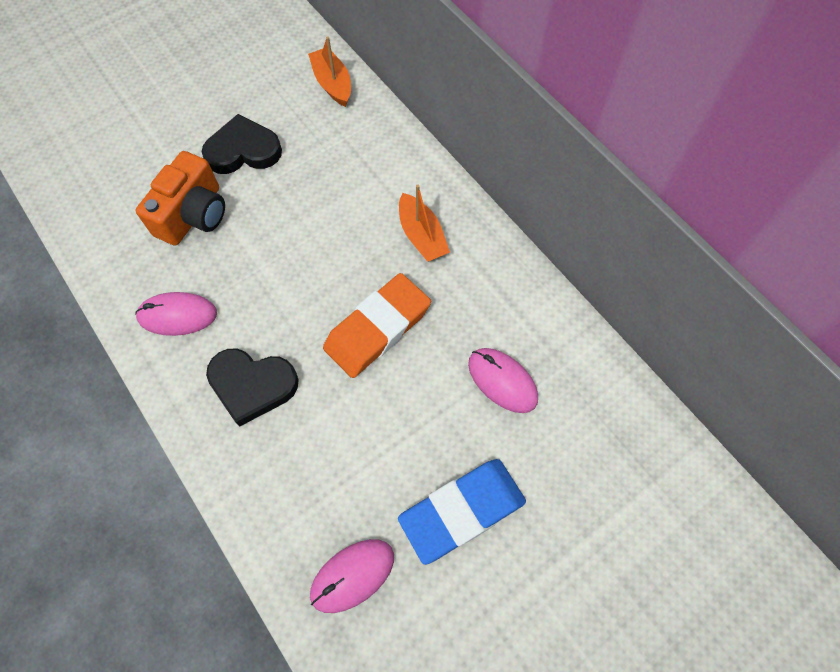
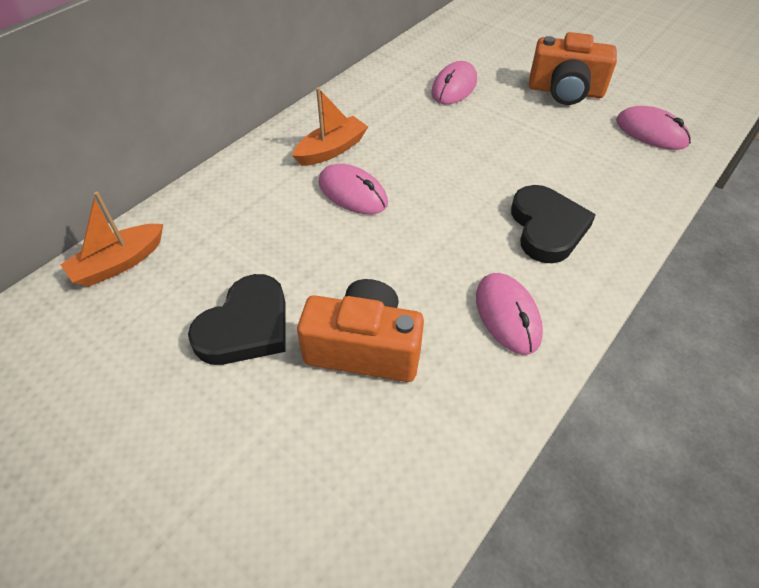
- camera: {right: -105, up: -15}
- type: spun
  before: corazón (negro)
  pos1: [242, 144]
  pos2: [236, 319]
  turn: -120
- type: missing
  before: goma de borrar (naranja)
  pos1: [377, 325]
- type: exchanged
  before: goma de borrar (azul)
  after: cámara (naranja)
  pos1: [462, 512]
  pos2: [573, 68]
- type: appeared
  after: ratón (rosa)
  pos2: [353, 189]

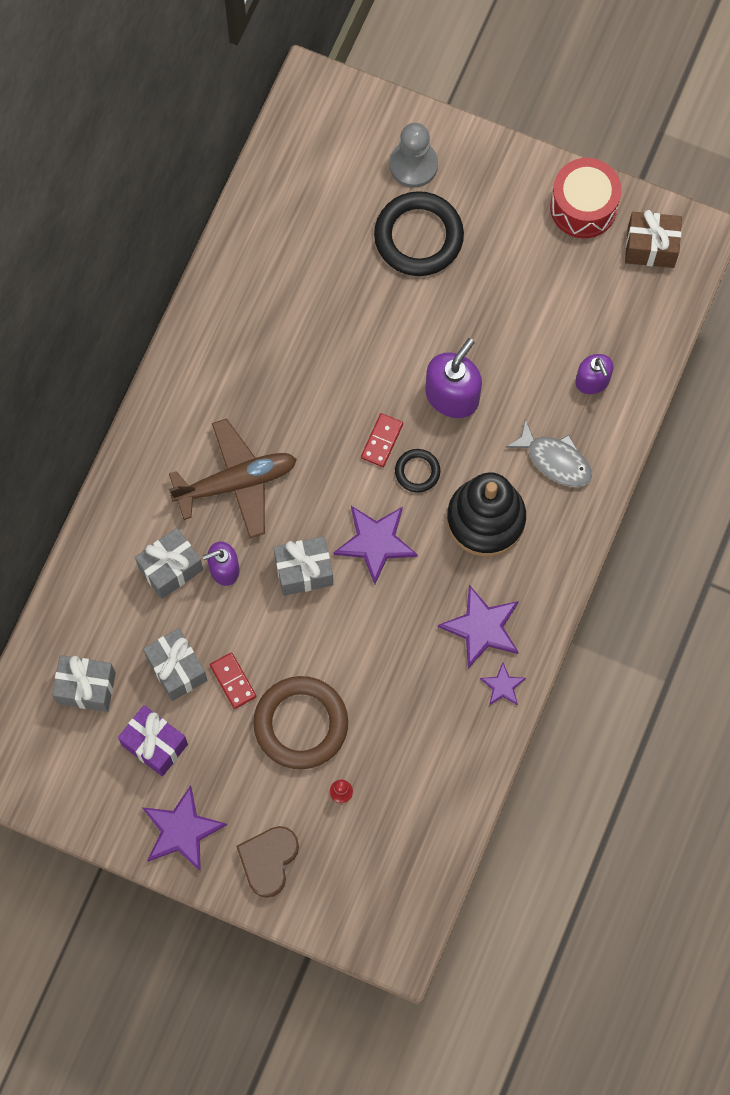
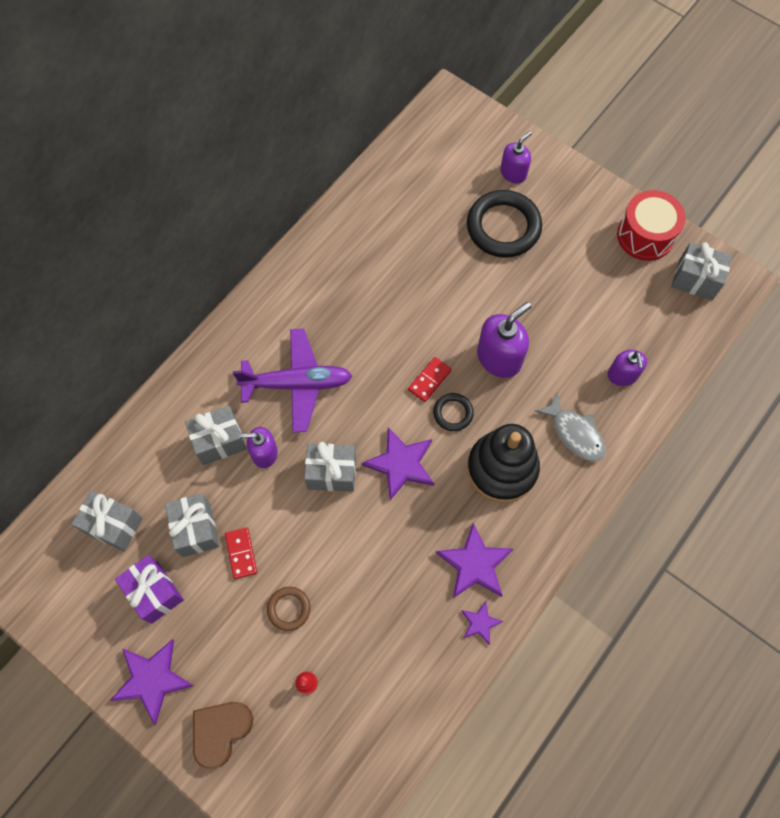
- camera: {right: 15, up: -5}
- type: exchanged
  before: peón (gris)
  after: dispensador de jabón (morado)
  pos1: [414, 155]
  pos2: [515, 157]
- type: colour
  before: regalo (marrón)
  after: regalo (gris)
  pos1: [653, 239]
  pos2: [702, 271]
- type: colour
  before: avión (marrón)
  after: avión (morado)
  pos1: [233, 478]
  pos2: [292, 380]
- type: size
  before: anillo (marrón)
  pos1: [300, 722]
  pos2: [289, 609]
  scale: 0.49

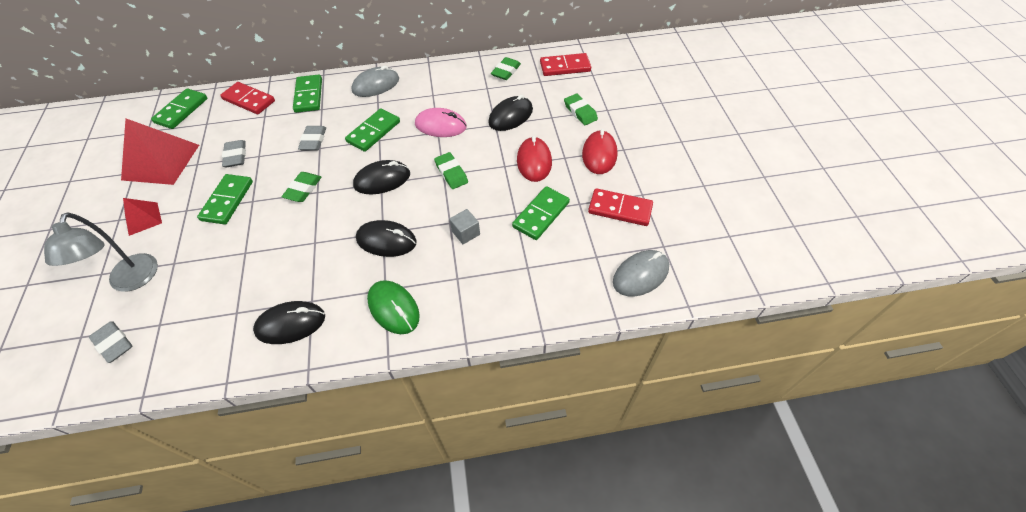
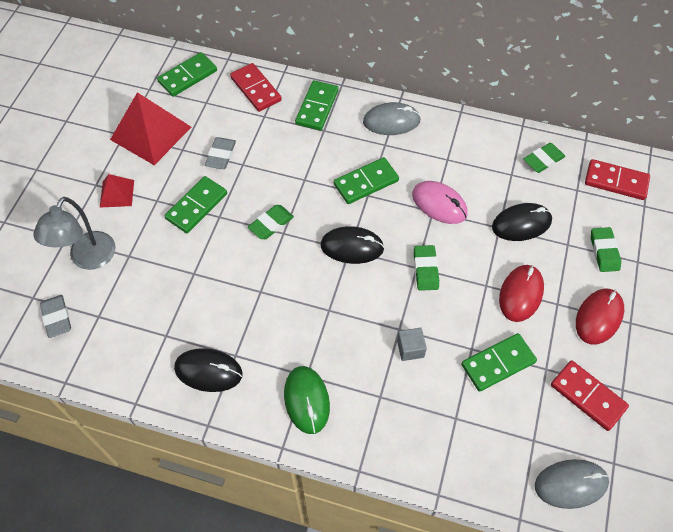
- camera: {right: 25, up: 5}
- type: missing
  before: goma de borrar (gris)
  pos1: [312, 138]
- type: missing
  before: ratón (negro)
  pos1: [386, 238]

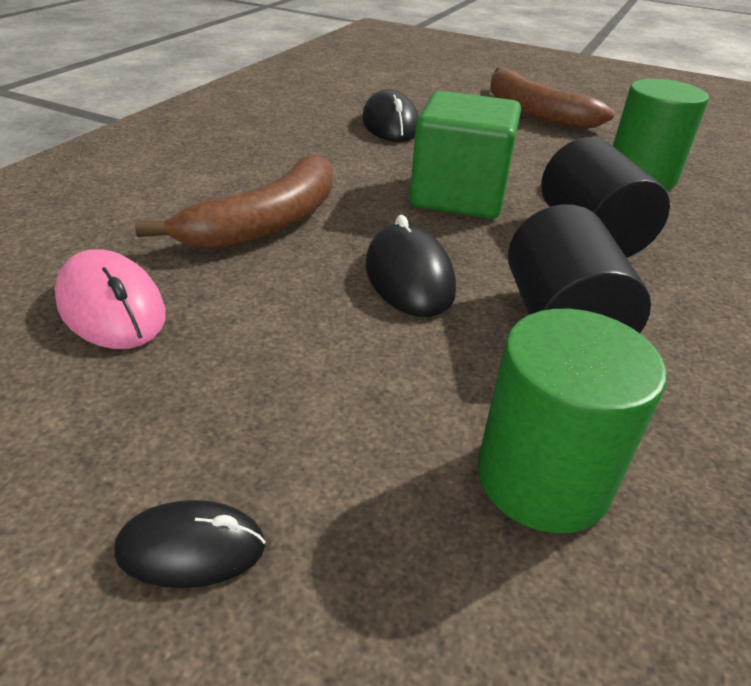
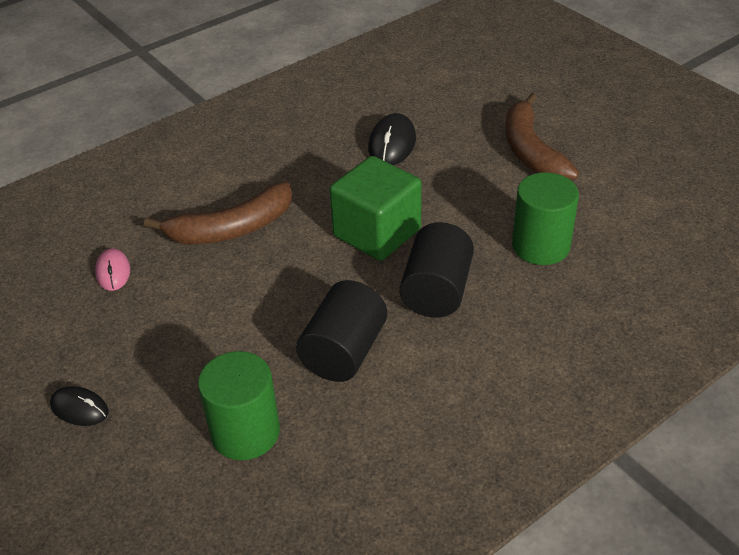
- camera: {right: 30, up: 5}
- type: missing
  before: ratón (negro)
  pos1: [411, 266]
- type: size
  before: ratón (rosa)
  pos1: [110, 299]
  pos2: [112, 269]
  scale: 0.65

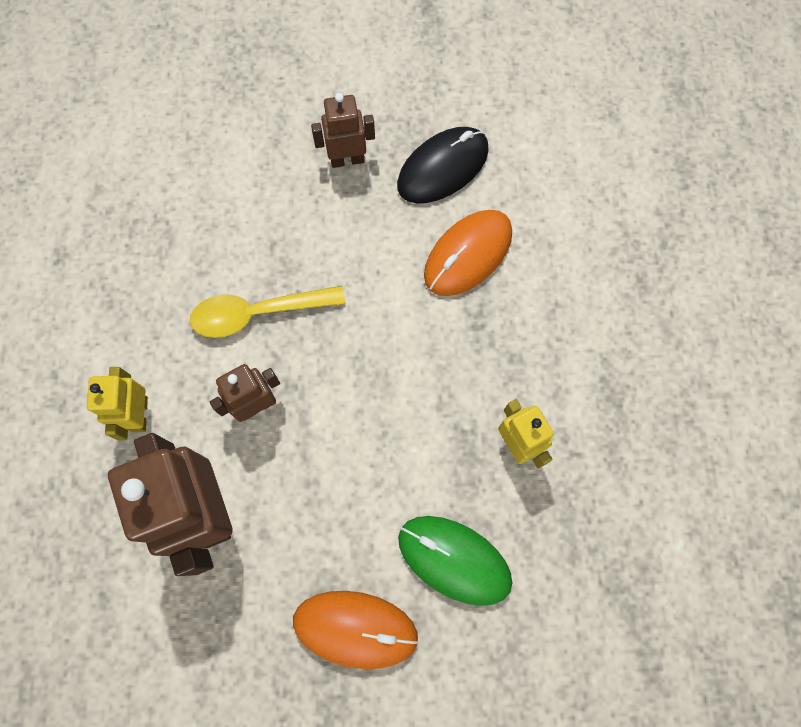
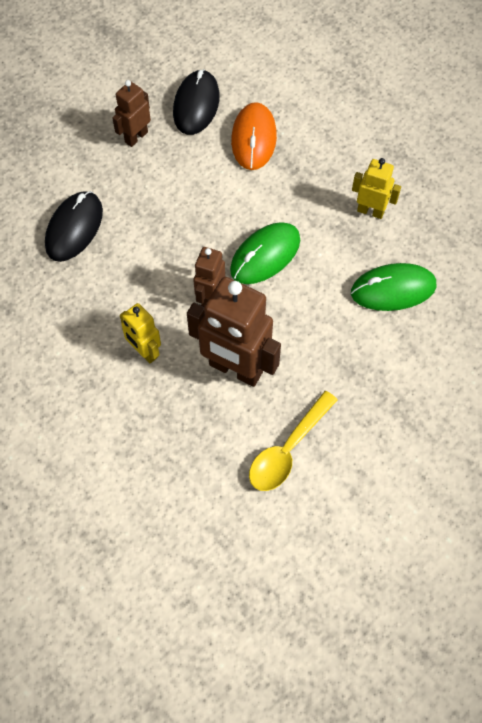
- camera: {right: -40, up: -10}
- type: relocated
  before: cuchara (amarillo)
  pos1: [267, 312]
  pos2: [293, 441]
- type: missing
  before: ratón (naranja)
  pos1: [356, 630]
- type: appeared
  after: ratón (negro)
  pos2: [74, 226]
- type: appeared
  after: ratón (verde)
  pos2: [265, 253]

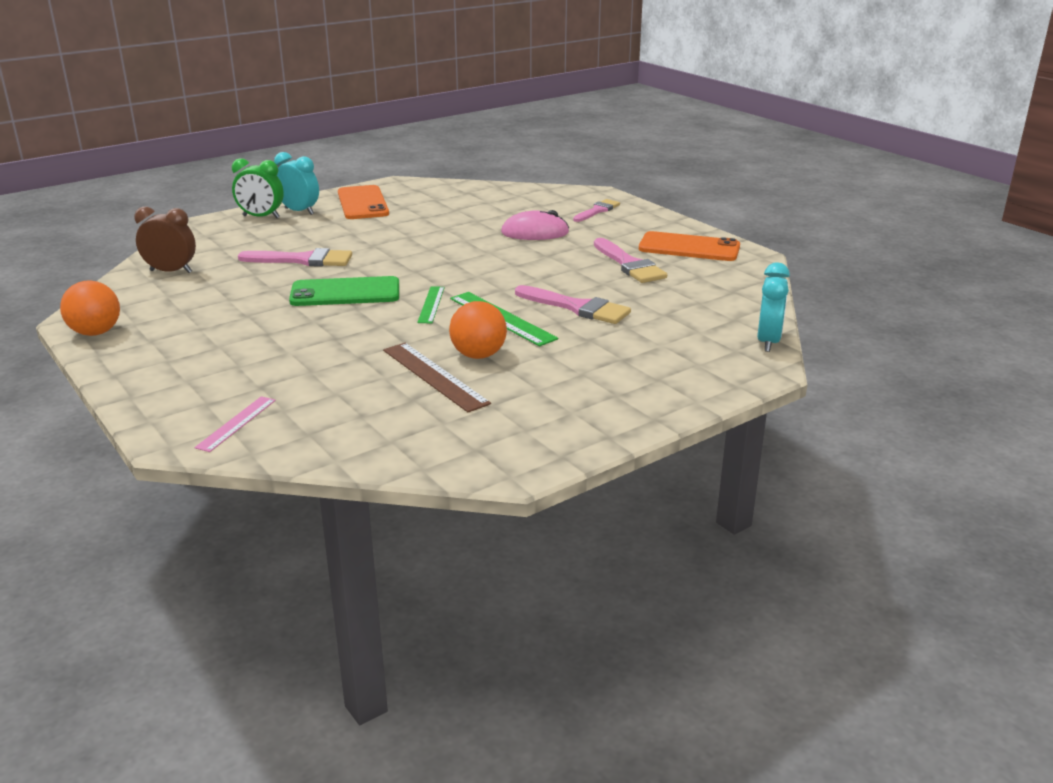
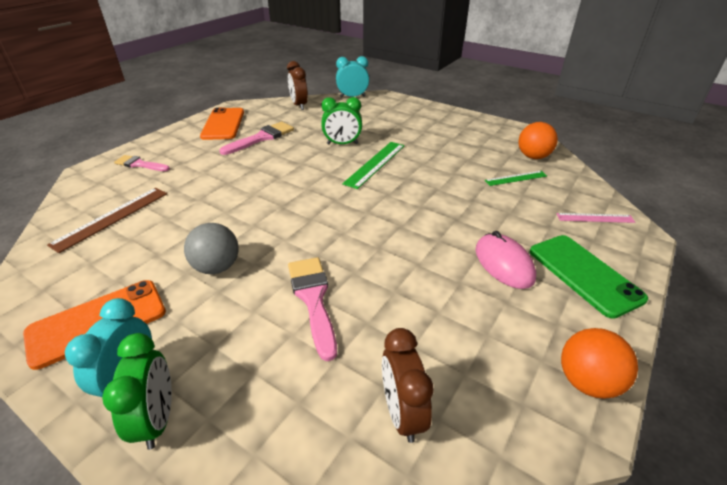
- camera: {right: -110, up: 10}
- type: relocated
  before: ratón (rosa)
  pos1: [535, 225]
  pos2: [505, 260]
- type: relocated
  before: móvil (verde)
  pos1: [344, 291]
  pos2: [589, 277]
- type: exchanged
  before: pincel (rosa)
  after: despertador (verde)
  pos1: [573, 304]
  pos2: [341, 121]
- type: relocated
  before: regla (verde)
  pos1: [431, 305]
  pos2: [516, 178]
- type: relocated
  before: pelota (naranja)
  pos1: [478, 330]
  pos2: [538, 140]
- type: relocated
  before: regla (marrón)
  pos1: [437, 378]
  pos2: [107, 220]
- type: appeared
  after: despertador (marrón)
  pos2: [297, 85]
- type: appeared
  after: pelota (gris)
  pos2: [211, 248]

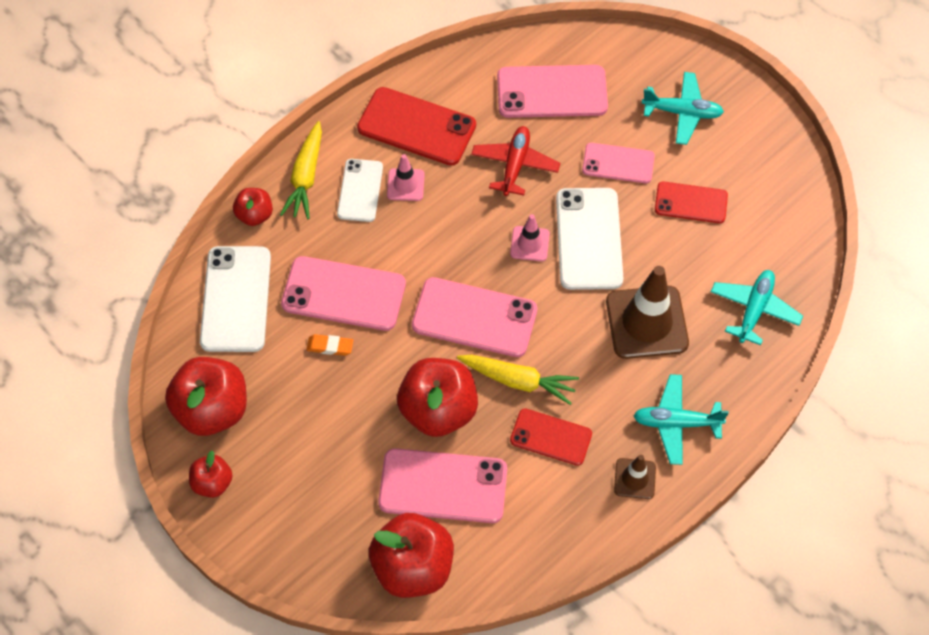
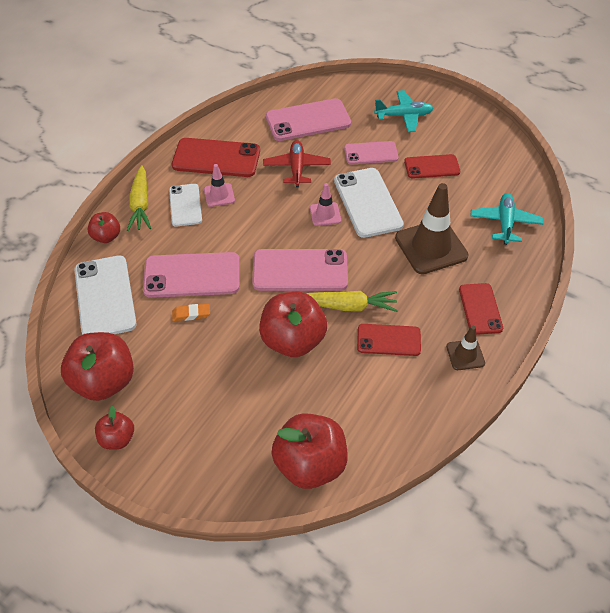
- camera: {right: -15, up: -10}
- type: exchanged
  before: avión (turquesa)
  after: móvil (rojo)
  pos1: [681, 419]
  pos2: [481, 309]
- type: missing
  before: móvil (rosa)
  pos1: [442, 485]

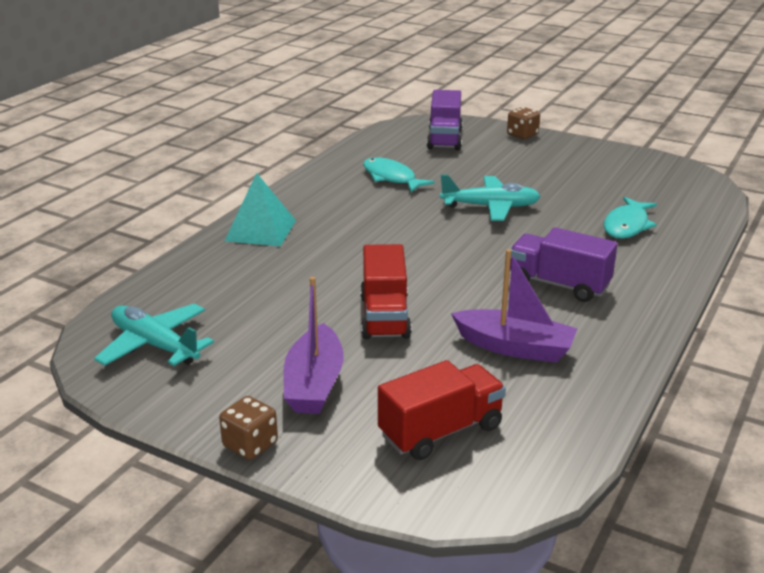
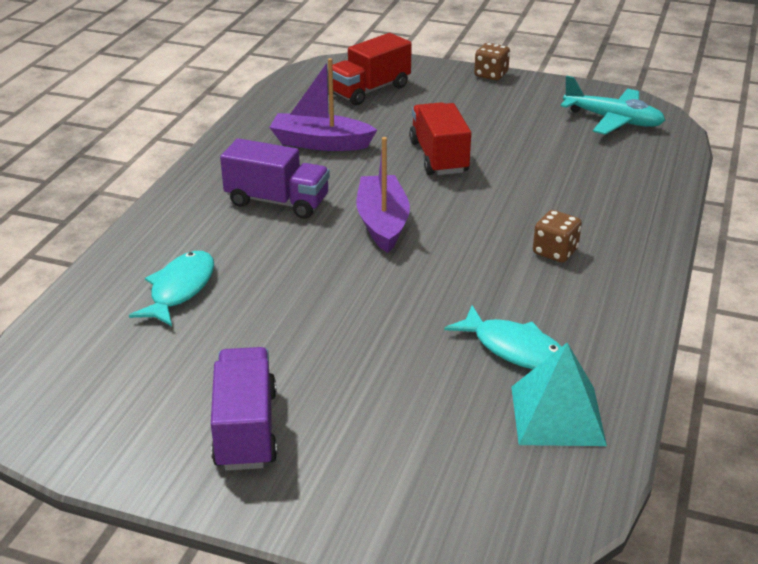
- camera: {right: 170, up: 5}
- type: relocated
  before: camión (morado)
  pos1: [445, 120]
  pos2: [244, 409]
- type: relocated
  before: dado (marrón)
  pos1: [523, 123]
  pos2: [557, 236]
- type: relocated
  before: pirámide (turquesa)
  pos1: [260, 209]
  pos2: [559, 394]
- type: missing
  before: avión (turquesa)
  pos1: [490, 198]
- type: relocated
  before: barco (morado)
  pos1: [313, 345]
  pos2: [383, 195]

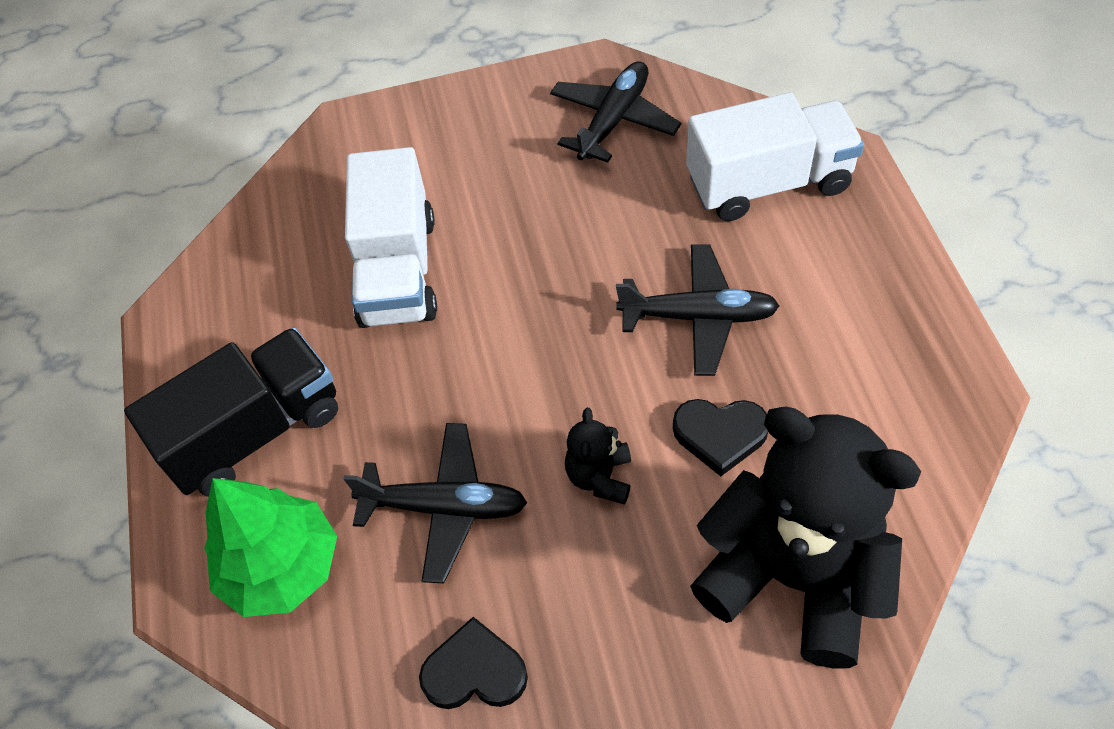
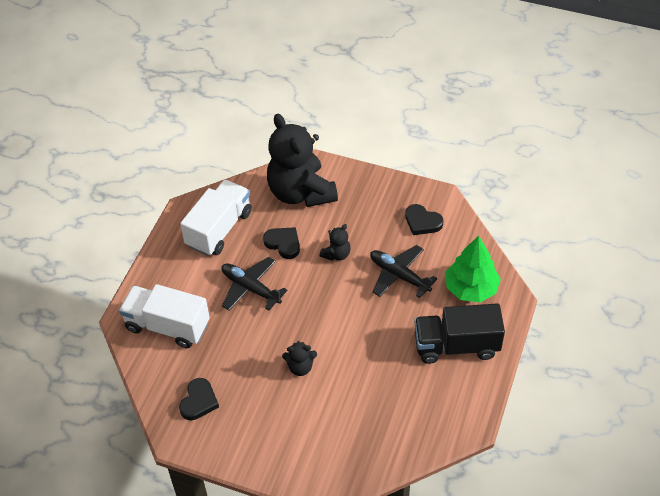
- camera: {right: -150, up: -5}
- type: exchanged
  before: avión (negro)
  after: corazón (negro)
  pos1: [615, 112]
  pos2: [199, 399]
- type: relocated
  before: camión (blanco)
  pos1: [391, 237]
  pos2: [216, 218]
- type: appeared
  after: osito (negro)
  pos2: [299, 358]

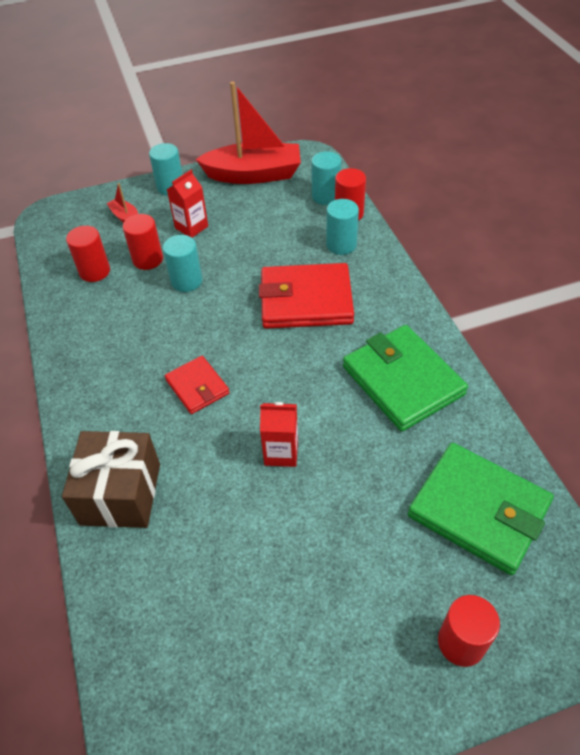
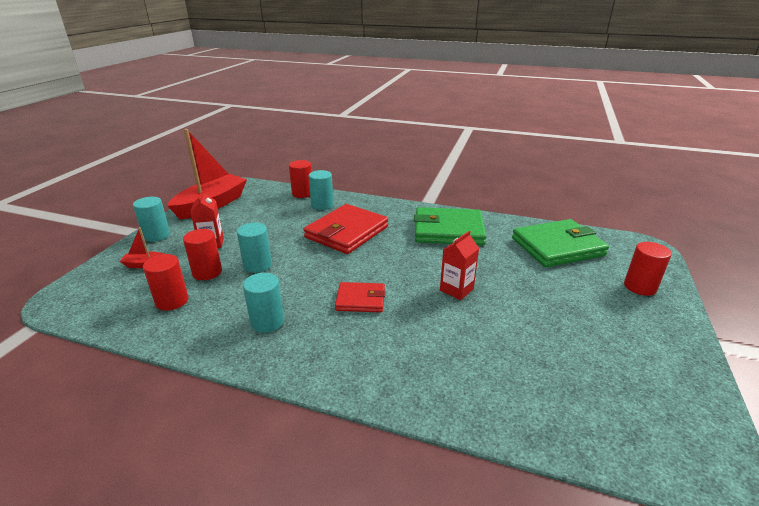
- camera: {right: -55, up: -20}
- type: relocated
  before: cilindro (turquesa)
  pos1: [326, 178]
  pos2: [263, 303]
- type: missing
  before: regalo (marrón)
  pos1: [111, 479]

